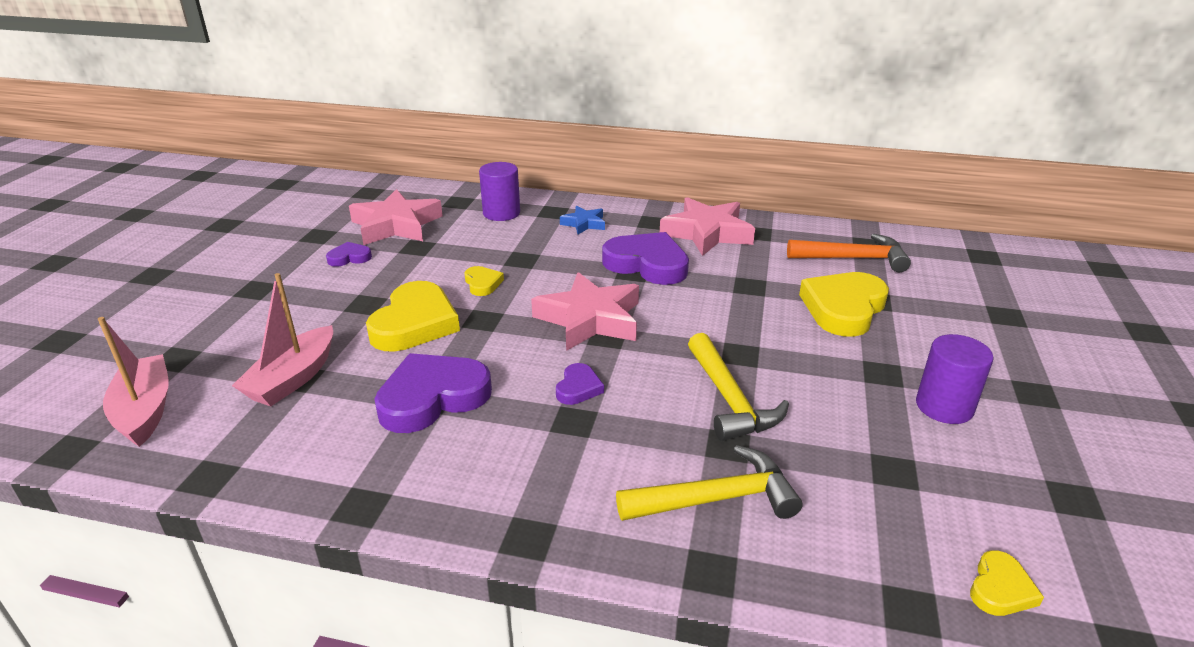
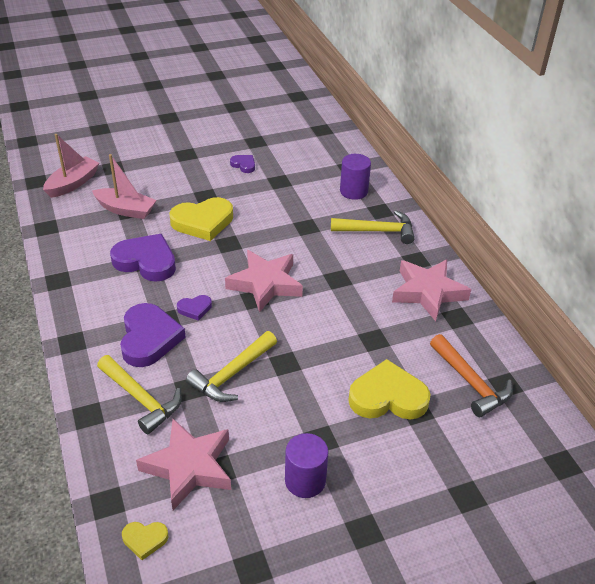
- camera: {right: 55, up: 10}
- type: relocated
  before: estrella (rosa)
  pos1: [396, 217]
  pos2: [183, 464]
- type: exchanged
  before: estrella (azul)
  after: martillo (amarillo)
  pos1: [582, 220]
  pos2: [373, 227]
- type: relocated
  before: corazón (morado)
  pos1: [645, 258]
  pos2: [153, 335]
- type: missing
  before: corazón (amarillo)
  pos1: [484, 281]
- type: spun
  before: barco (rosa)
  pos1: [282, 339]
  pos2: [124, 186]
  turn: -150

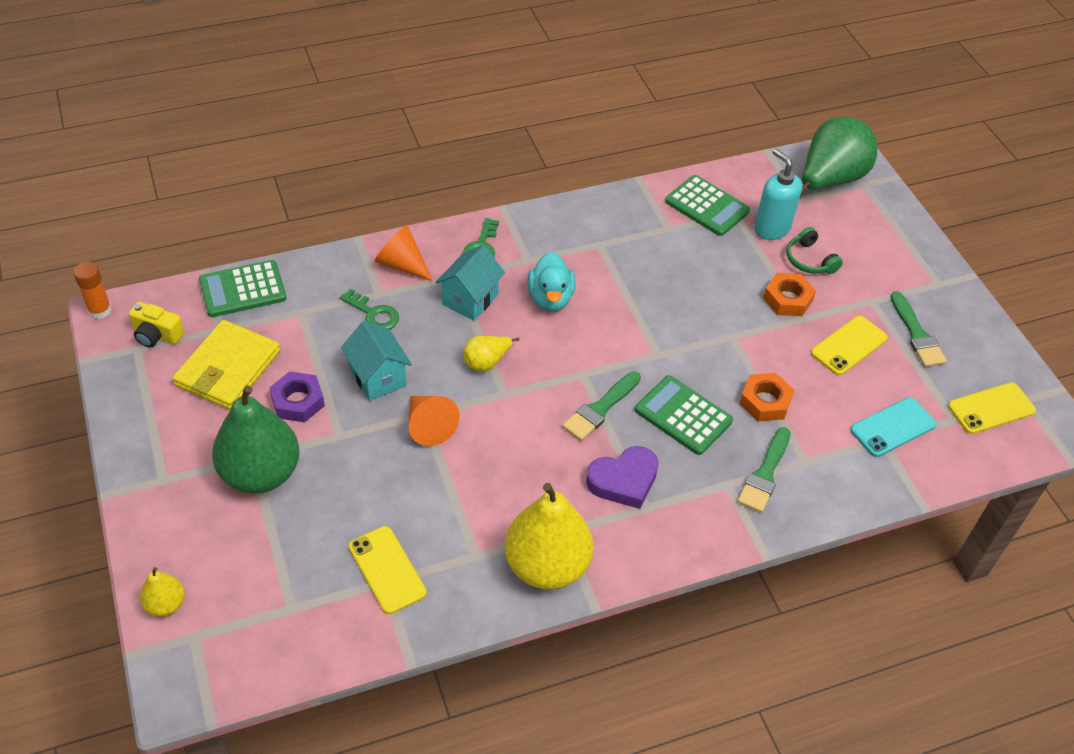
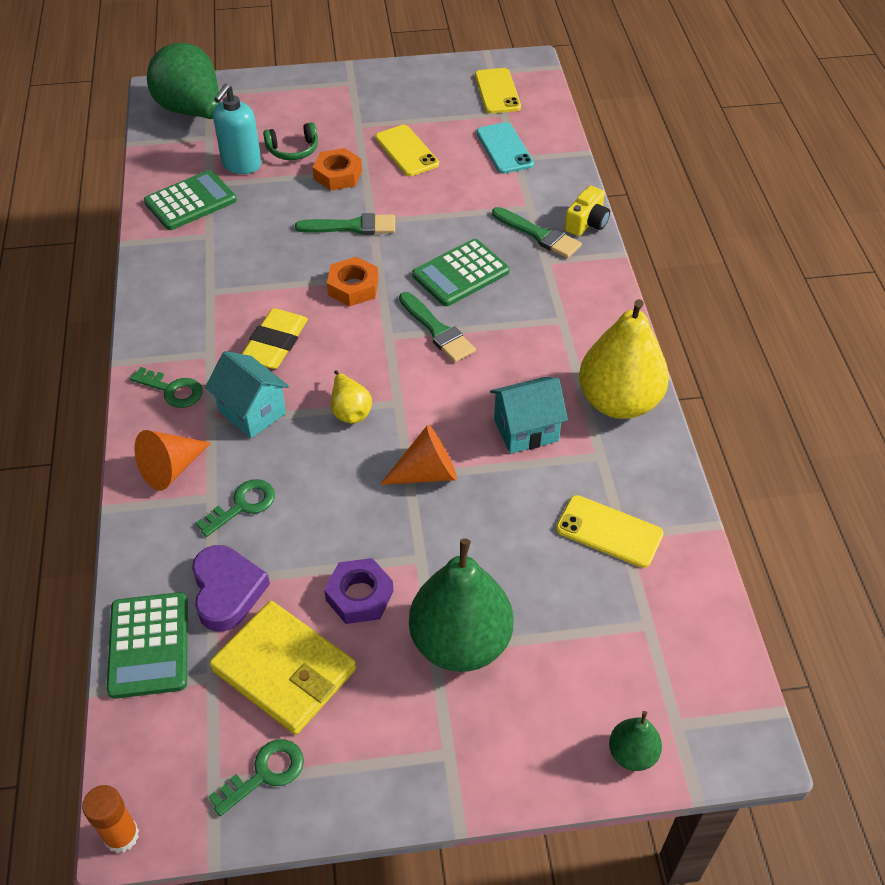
- camera: {right: -75, up: 0}
- type: spun
  before: dispensador de jabón (turquesa)
  pos1: [778, 194]
  pos2: [237, 129]
  turn: -45
- type: exchanged
  before: pato (turquesa)
  after: goma de borrar (amarillo)
  pos1: [551, 281]
  pos2: [275, 338]
- type: relocated
  before: pincel (verde)
  pos1: [919, 329]
  pos2: [345, 224]
- type: relocated
  before: cámara (amarillo)
  pos1: [156, 325]
  pos2: [587, 211]
- type: relocated
  before: casa (turquesa)
  pos1: [376, 361]
  pos2: [529, 415]
- type: relocated
  before: tuerca (naranja)
  pos1: [766, 397]
  pos2: [353, 281]
- type: relocated
  before: corazón (morado)
  pos1: [622, 477]
  pos2: [231, 588]
- type: spun
  before: móvil (amarillo)
  pos1: [388, 570]
  pos2: [610, 531]
  turn: 45
- type: colour
  before: pera (amarillo)
  after: pera (verde)
  pos1: [162, 592]
  pos2: [635, 741]
- type: appeared
  after: llave (verde)
  pos2: [256, 777]

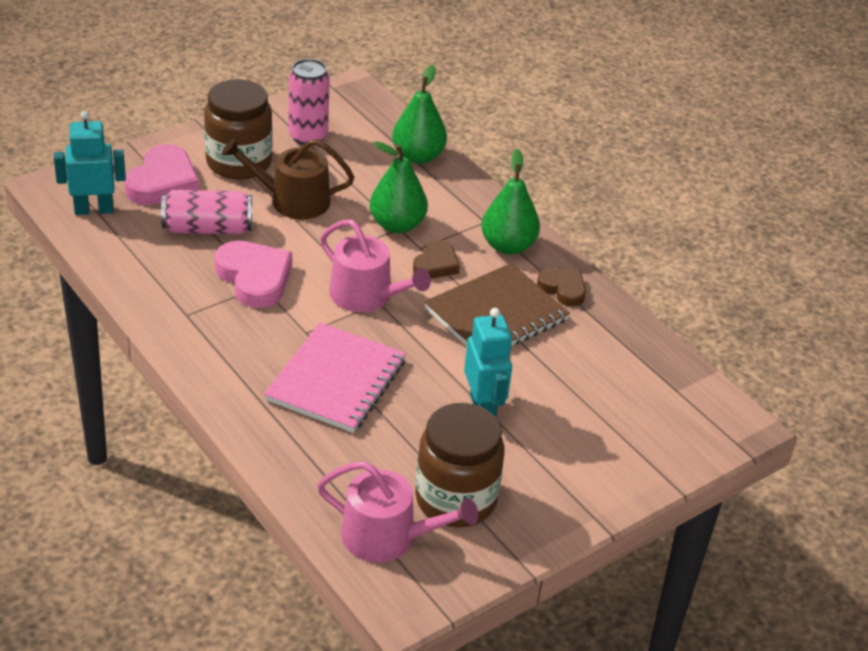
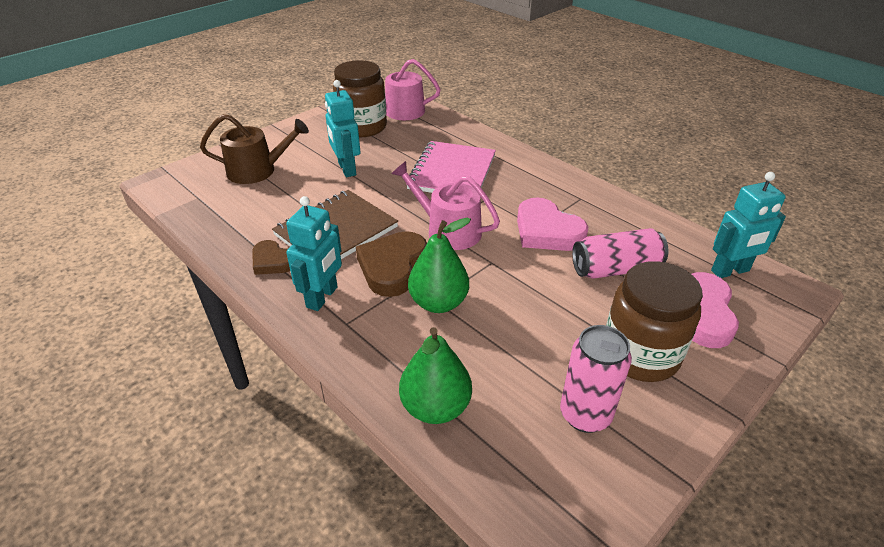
- camera: {right: 175, up: 0}
- type: relocated
  before: regadera (marrón)
  pos1: [288, 178]
  pos2: [254, 149]
- type: exchanged
  before: pera (verde)
  after: robot (turquesa)
  pos1: [510, 202]
  pos2: [314, 253]
- type: size
  before: corazón (marrón)
  pos1: [436, 259]
  pos2: [391, 264]
  scale: 1.65

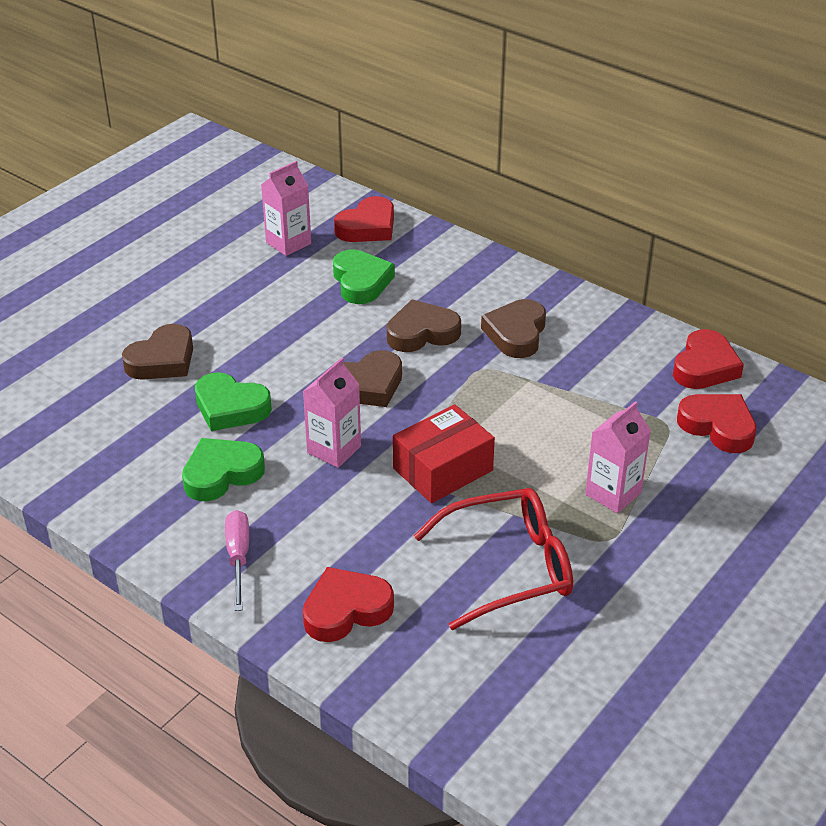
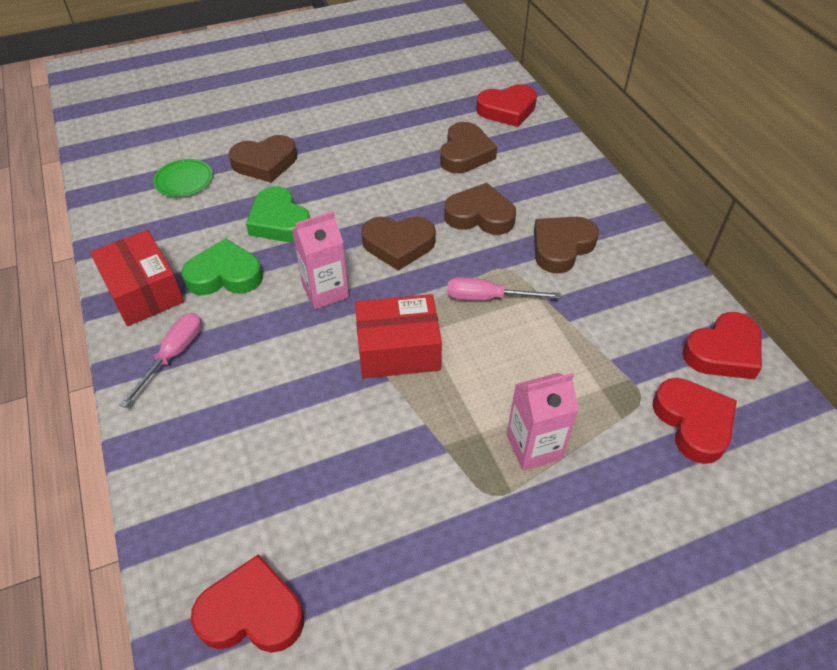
- camera: {right: 30, up: 10}
- type: missing
  before: cartón de leche (rosa)
  pos1: [286, 208]
- type: colour
  before: corazón (verde)
  after: corazón (marrón)
  pos1: [364, 276]
  pos2: [468, 147]
- type: missing
  before: gafas (rojo)
  pos1: [493, 559]
- type: relocated
  before: corazón (rojo)
  pos1: [348, 604]
  pos2: [247, 603]
- type: appeared
  after: plato (verde)
  pos2: [183, 178]
- type: appeared
  after: caja (rojo)
  pos2: [137, 278]
- type: appeared
  after: destornillador (rosa)
  pos2: [504, 289]

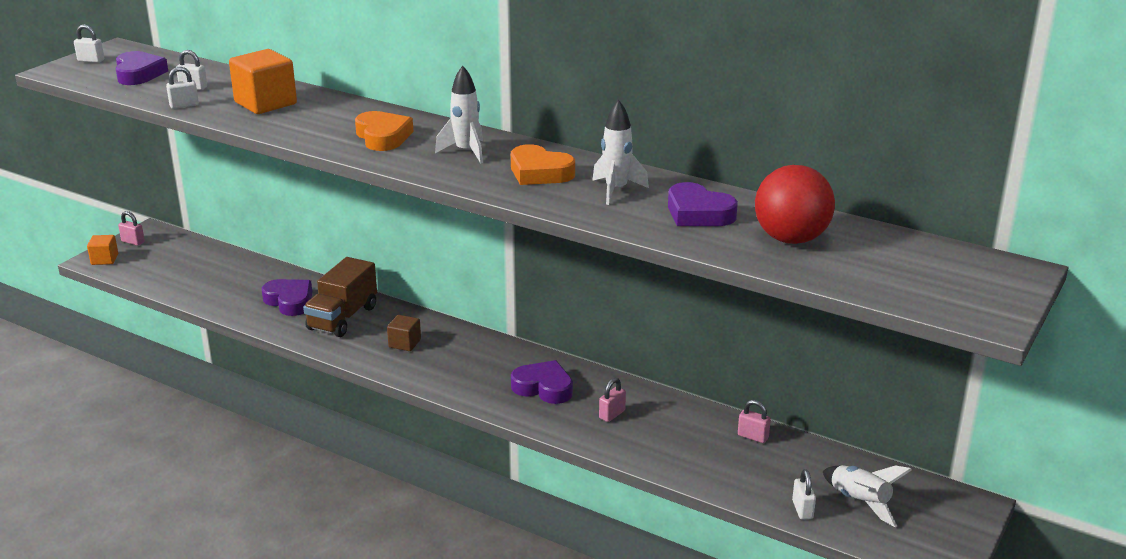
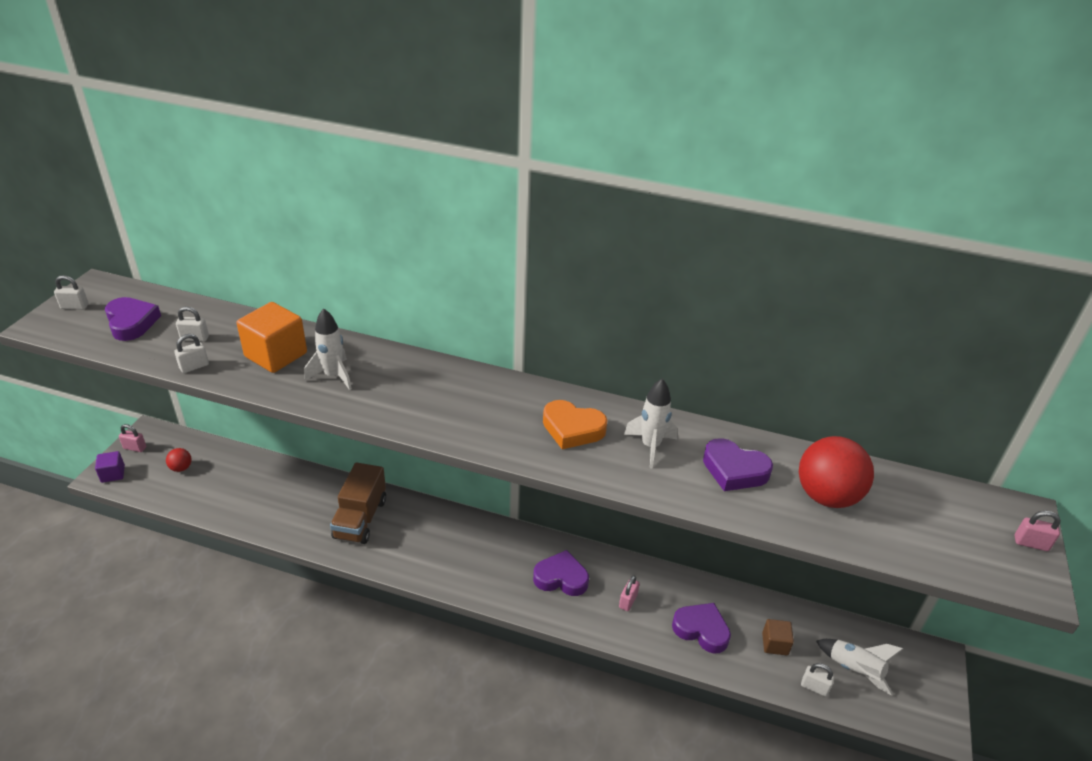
- camera: {right: -15, up: 10}
- type: relocated
  before: cohete (blanco)
  pos1: [459, 114]
  pos2: [328, 349]
- type: missing
  before: corazón (naranja)
  pos1: [384, 131]
- type: colour
  before: cubo (naranja)
  after: cubo (morado)
  pos1: [102, 250]
  pos2: [110, 467]
- type: relocated
  before: corazón (morado)
  pos1: [287, 297]
  pos2: [701, 628]
- type: relocated
  before: cubo (marrón)
  pos1: [404, 333]
  pos2: [778, 637]
- type: relocated
  before: candado (rosa)
  pos1: [754, 421]
  pos2: [1038, 531]
- type: spun
  before: candado (blanco)
  pos1: [804, 494]
  pos2: [817, 680]
  turn: -45
- type: appeared
  after: pelota (rojo)
  pos2: [179, 460]

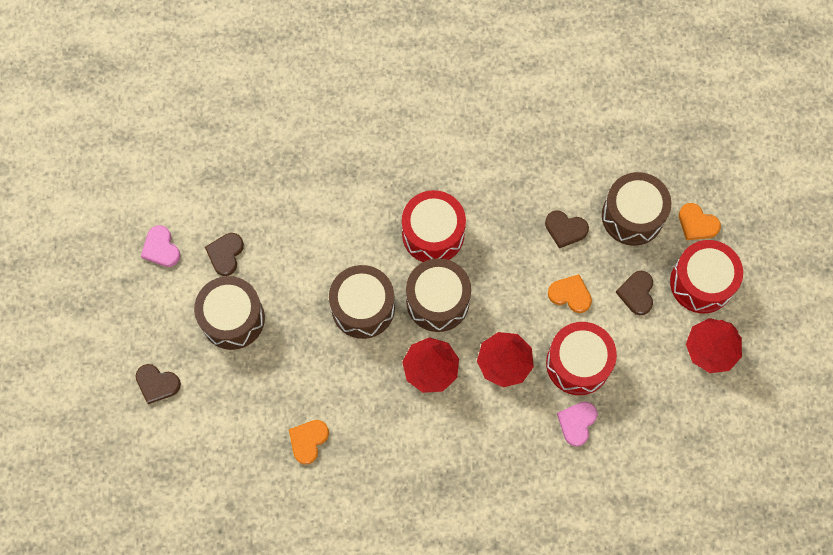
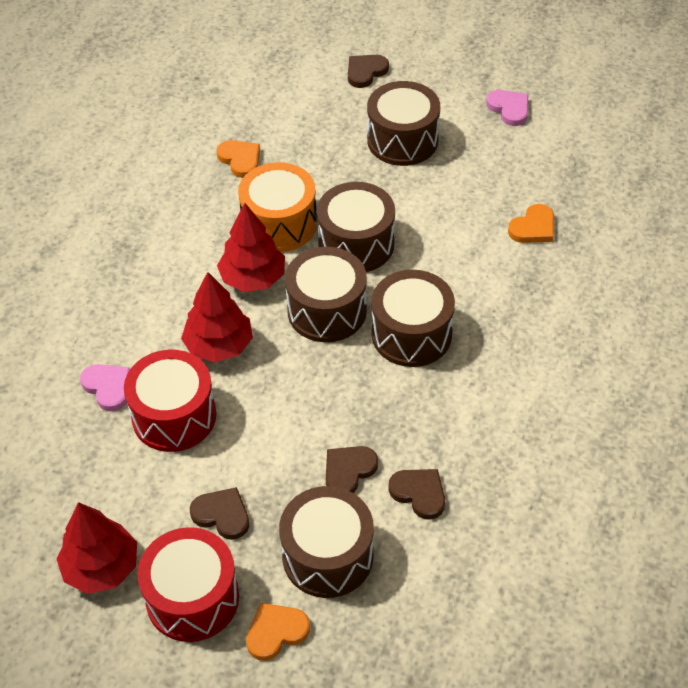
- camera: {right: 115, up: -20}
- type: colour
  before: tambor (rojo)
  after: tambor (marrón)
  pos1: [434, 226]
  pos2: [413, 318]
- type: spun
  before: corazón (rosa)
  pos1: [160, 246]
  pos2: [507, 108]
  turn: 60
- type: relocated
  before: corazón (marrón)
  pos1: [224, 254]
  pos2: [416, 494]
- type: relocated
  before: corazón (naranja)
  pos1: [570, 293]
  pos2: [531, 223]
- type: appeared
  after: tambor (naranja)
  pos2: [277, 207]

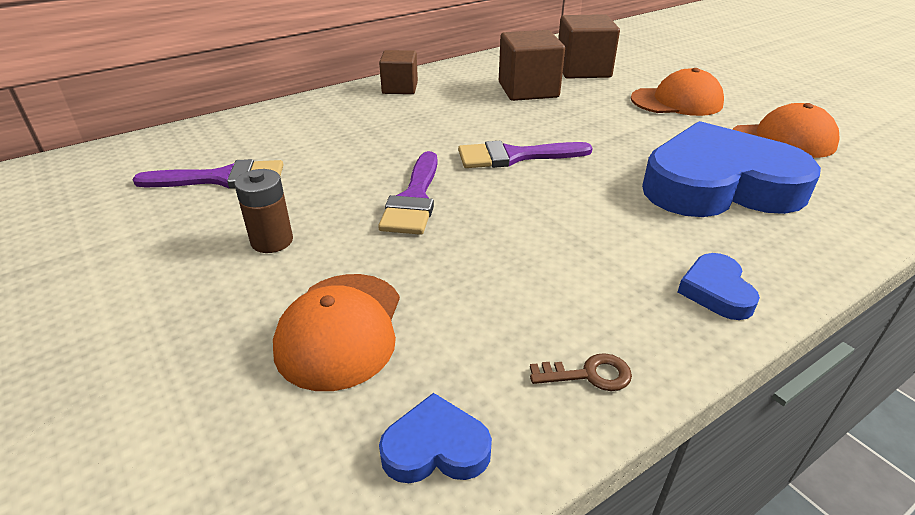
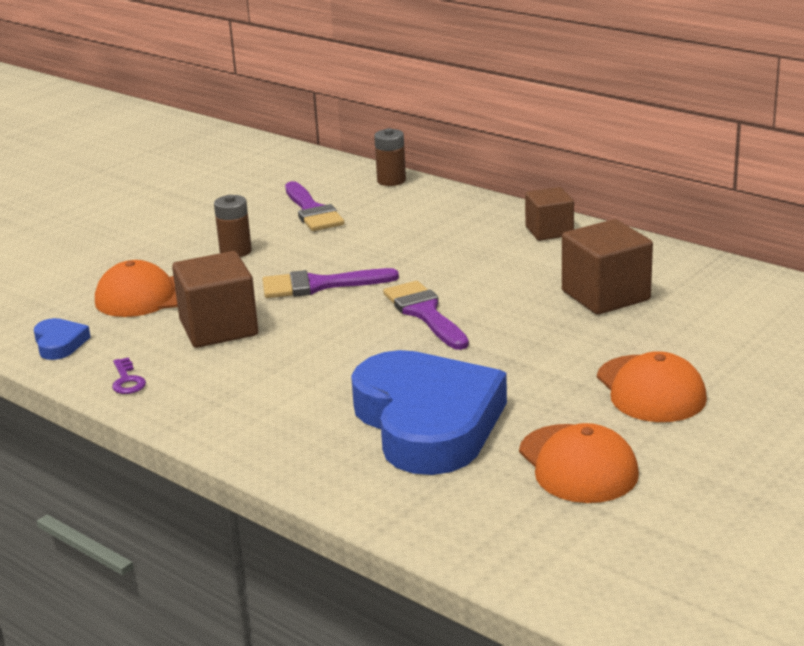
- camera: {right: 75, up: -10}
- type: relocated
  before: cubo (marrón)
  pos1: [589, 46]
  pos2: [215, 299]
- type: missing
  before: corazón (azul)
  pos1: [719, 286]
- type: colour
  before: llave (marrón)
  after: llave (morado)
  pos1: [581, 372]
  pos2: [129, 375]
- type: appeared
  after: pila (marrón)
  pos2: [390, 157]

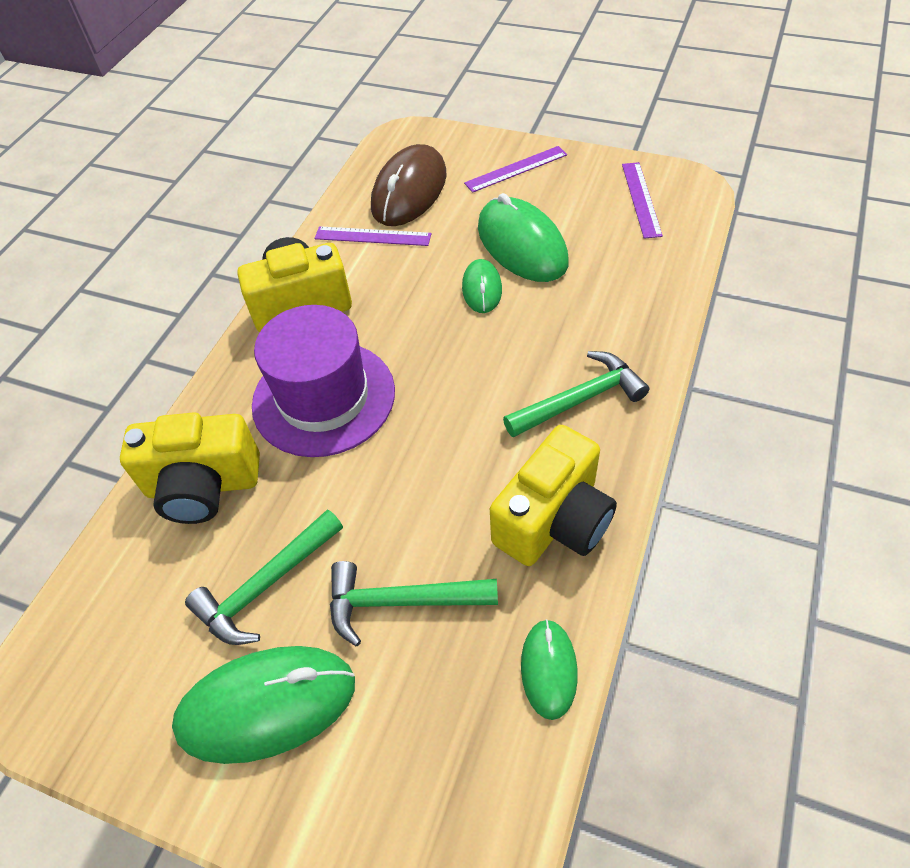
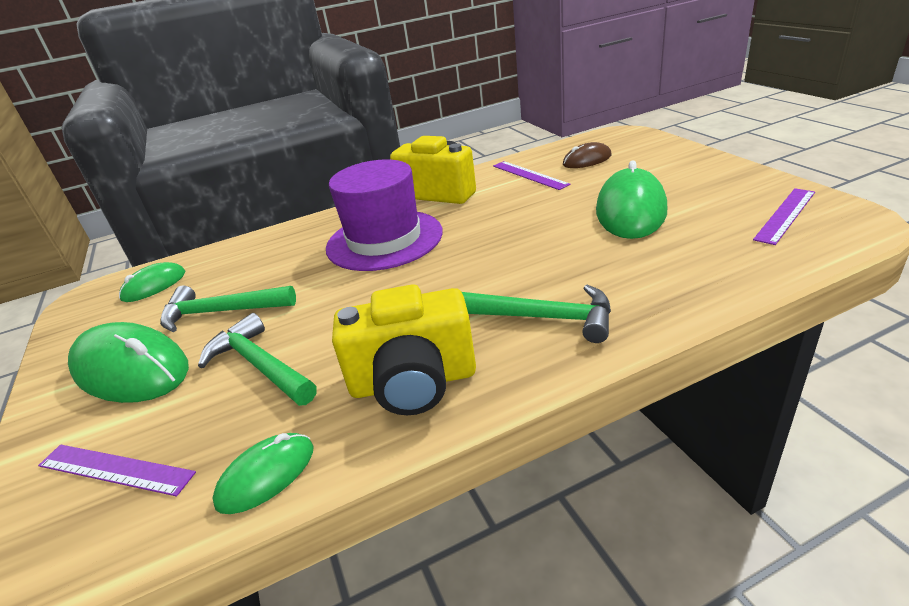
- camera: {right: 45, up: -20}
- type: size
  before: ratón (marrón)
  pos1: [408, 185]
  pos2: [587, 155]
  scale: 0.55
- type: relocated
  before: regla (morado)
  pos1: [515, 169]
  pos2: [117, 470]
- type: relocated
  before: ratón (verde)
  pos1: [482, 286]
  pos2: [152, 282]
- type: missing
  before: cámara (amarillo)
  pos1: [190, 468]

